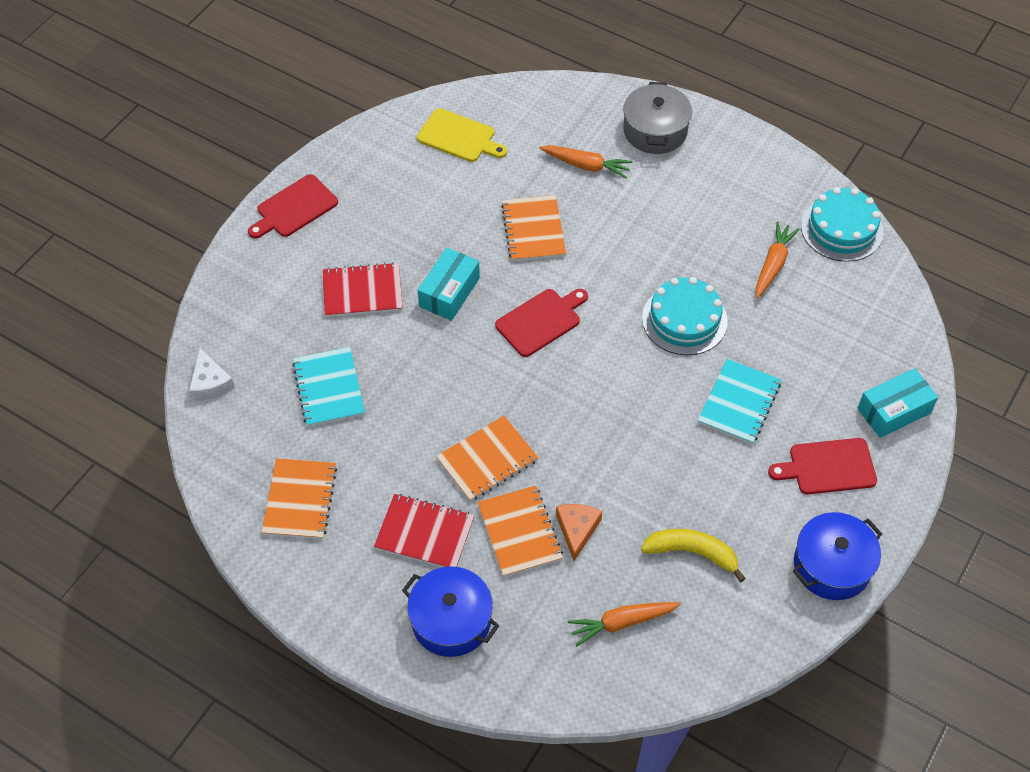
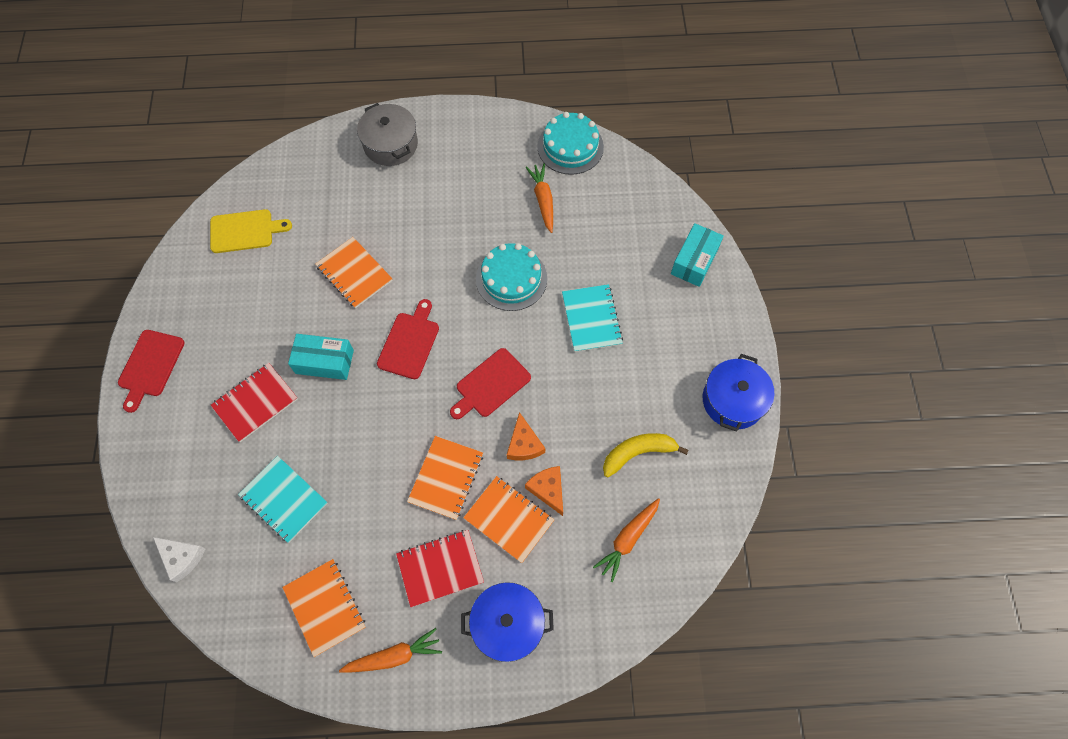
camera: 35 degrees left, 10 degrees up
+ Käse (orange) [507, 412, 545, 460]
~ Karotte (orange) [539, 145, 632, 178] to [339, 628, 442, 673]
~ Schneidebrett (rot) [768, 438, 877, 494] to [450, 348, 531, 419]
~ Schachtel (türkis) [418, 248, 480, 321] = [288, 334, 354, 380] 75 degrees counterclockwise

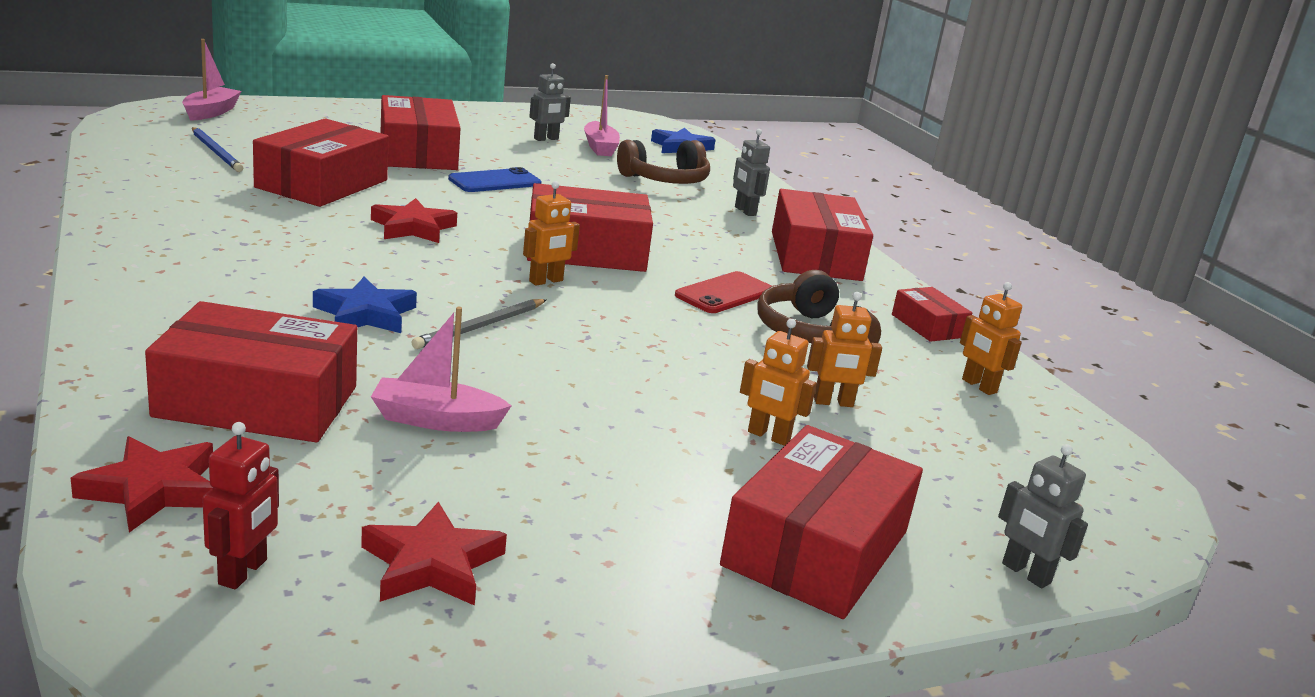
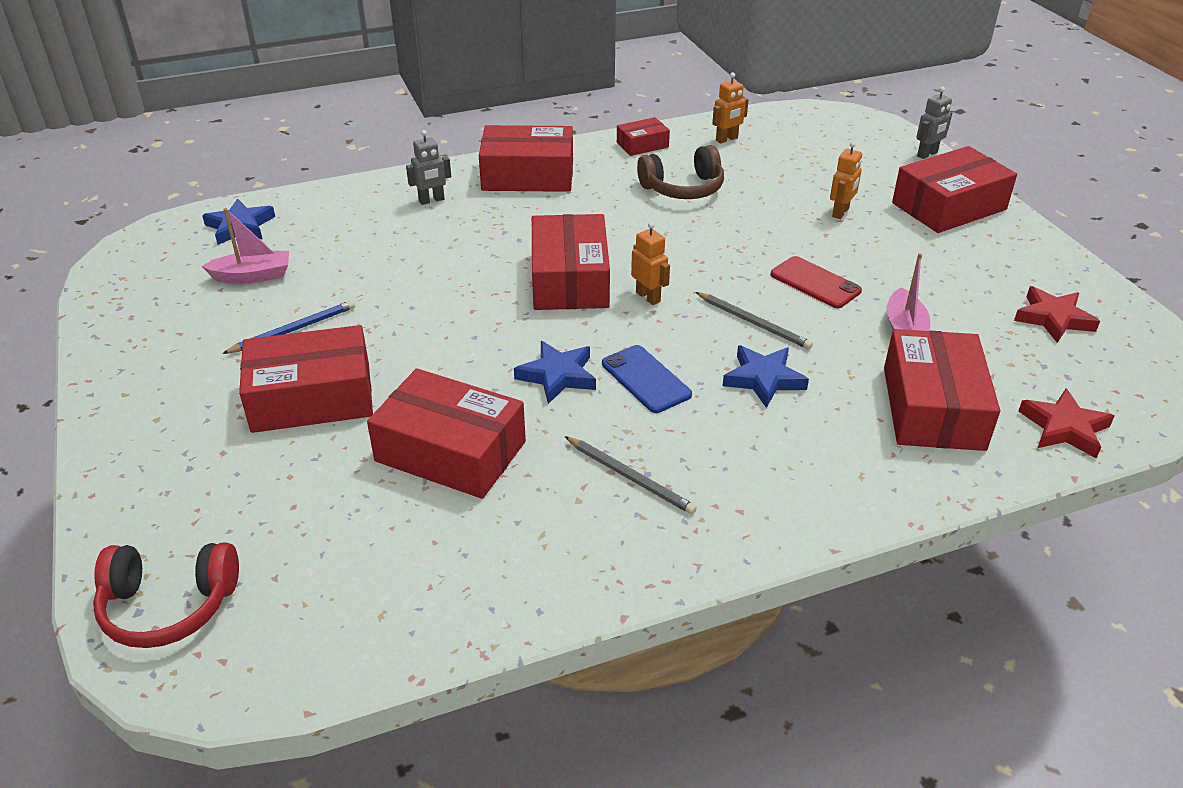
camera: 85 degrees left, 15 degrees up
- Roboter (rot) [202, 422, 279, 589]
- Roboter (grau) [529, 63, 571, 141]
- Kopfhörer (braun) [617, 140, 710, 184]
- Roboter (orange) [807, 292, 882, 407]
+ Bleistift (grau) [565, 436, 697, 514]
~ Bleistift (blau) [192, 127, 243, 172] to [222, 300, 355, 354]
~ Handy (blau) [448, 167, 541, 192] to [602, 345, 692, 413]
~ Handy (rot) [675, 271, 771, 313] to [771, 256, 862, 308]
~ Boot (rosa) [182, 39, 242, 121] to Kopfhörer (rot) [93, 543, 239, 648]
~ Stern (rot) [371, 198, 457, 243] to Stern (blau) [514, 341, 596, 404]
~ Schachtel (rot) [720, 425, 923, 619] = [892, 146, 1017, 233] 60 degrees counterclockwise

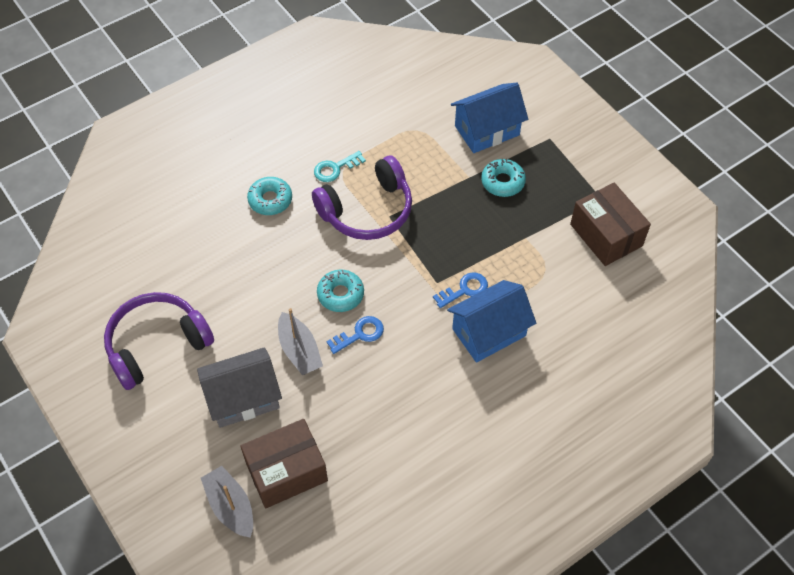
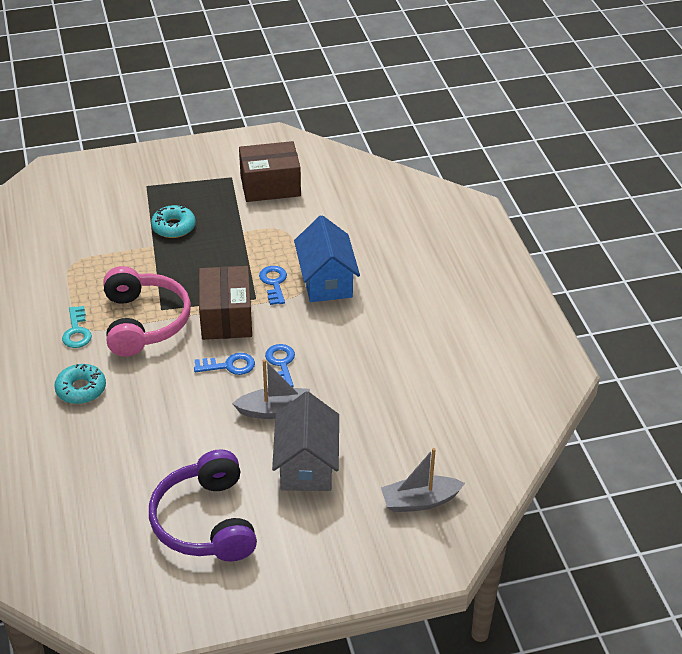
camera: 70 degrees left, 15 degrees down
- Haus (blau) [451, 83, 528, 153]
~ Schachtel (braun) [240, 419, 328, 508] to [199, 266, 252, 340]
~ Donut (türkis) [317, 270, 364, 312] to Schlüssel (blau) [194, 353, 255, 375]
~ Kopfhörer (lila) [312, 155, 412, 240] to Kopfhörer (rosa) [103, 266, 191, 357]

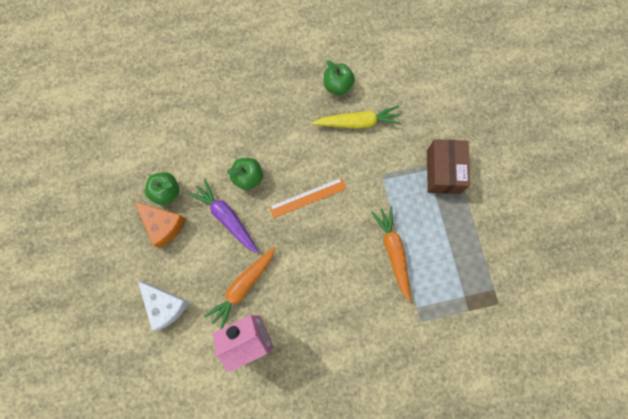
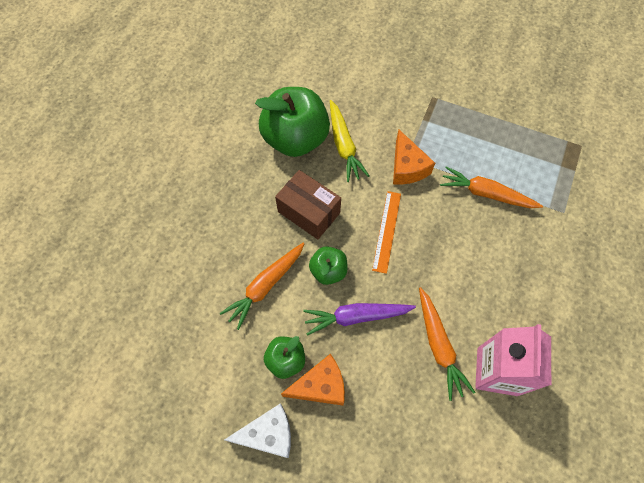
camera: 55 degrees left, 10 degrees down
+ Karotte (orange) [220, 243, 304, 330]
+ Käse (orange) [393, 130, 435, 185]
~ Käse (weiß) [138, 281, 189, 331] to [224, 403, 291, 458]
~ Schachtel (braun) [427, 139, 470, 194] to [275, 170, 341, 240]
~ Karotte (gelb) [312, 106, 401, 129] = [330, 100, 369, 182] 135 degrees clockwise
~ Apfel (grün) [324, 60, 355, 95] = [255, 87, 330, 157] x1.99

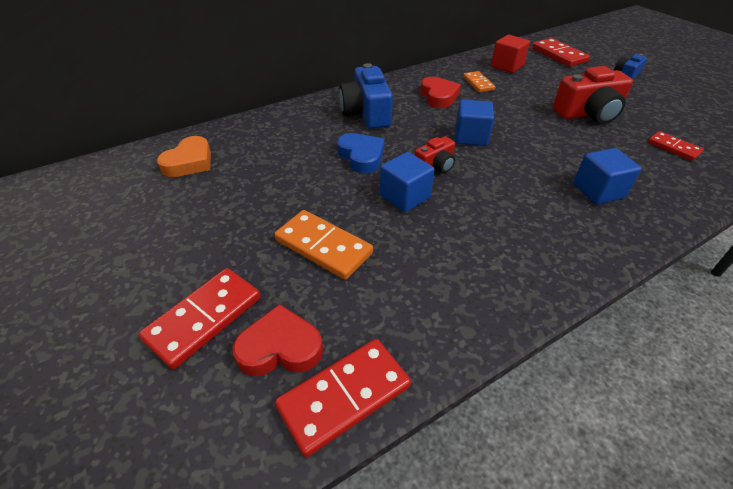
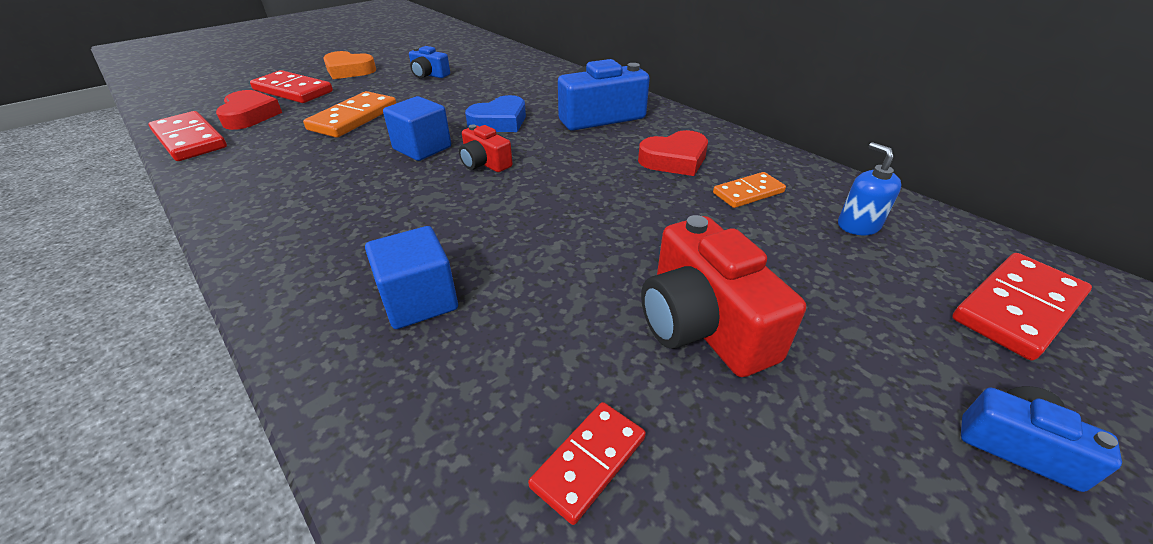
camera: 80 degrees right, 5 degrees down
- Kubus (blau) [455, 100, 494, 146]
+ Kamera (blau) [409, 46, 450, 79]
~ Herz (orange) [157, 136, 211, 177] to [323, 51, 376, 79]
~ Kubus (rot) [491, 35, 530, 73] to Seifenspender (blau) [838, 142, 901, 235]

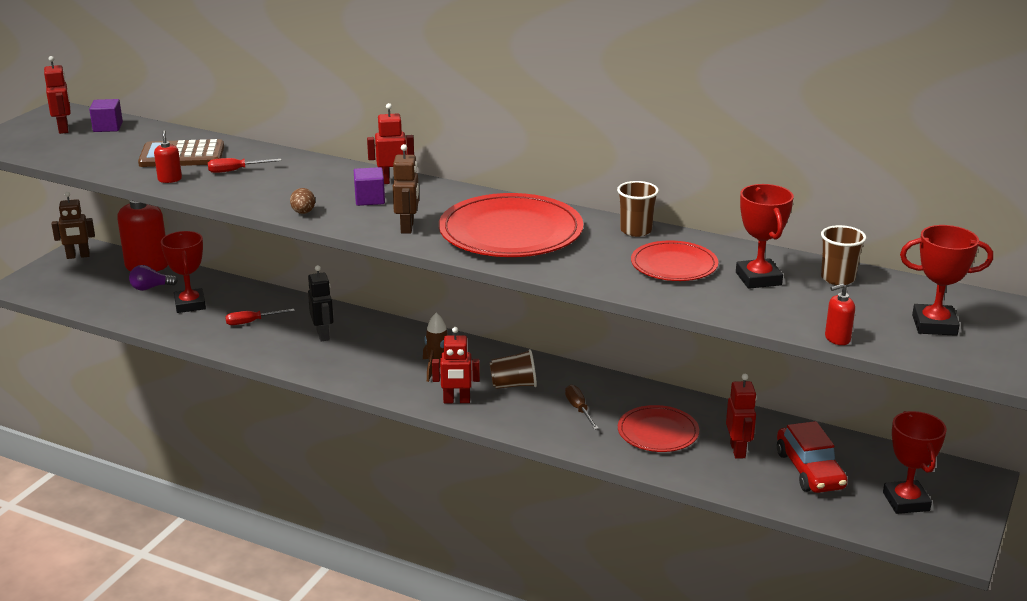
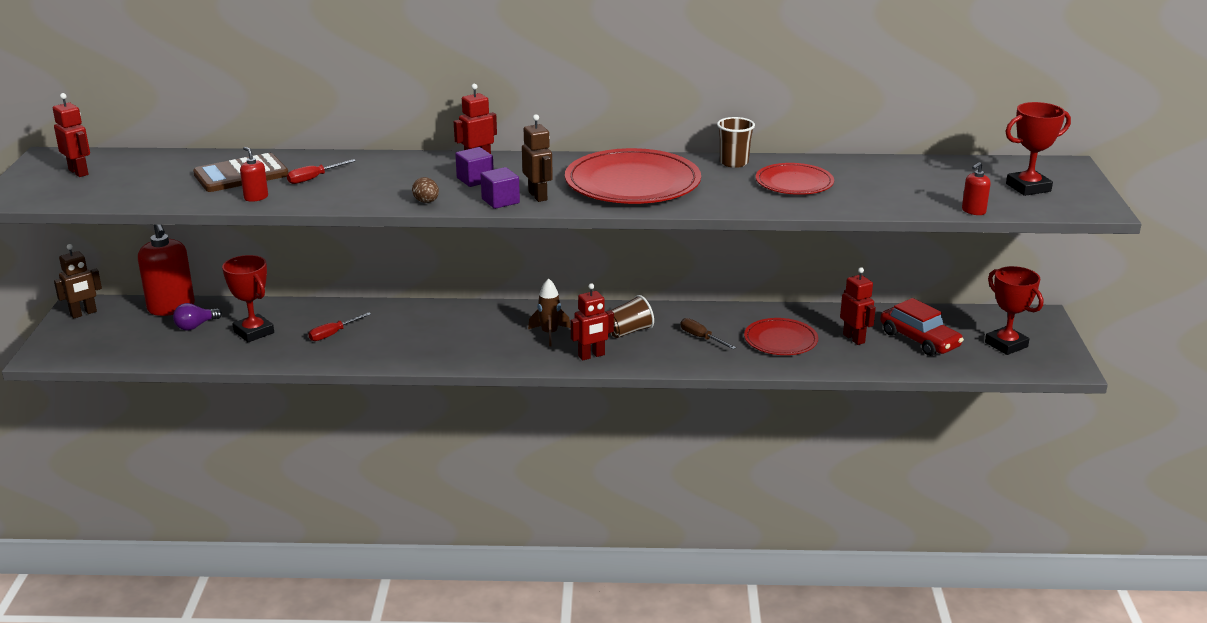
camera: 25 degrees left, 0 degrees up
- Roboter (schwarz) [308, 265, 334, 342]
- Pokal (rot) [736, 184, 794, 289]
- Becher (braun) [821, 225, 866, 285]
~ Kubus (lila) [89, 99, 123, 132] to [481, 167, 520, 209]

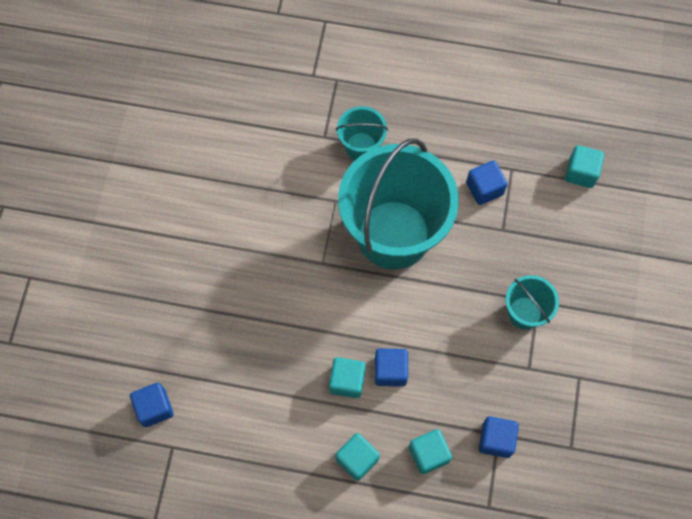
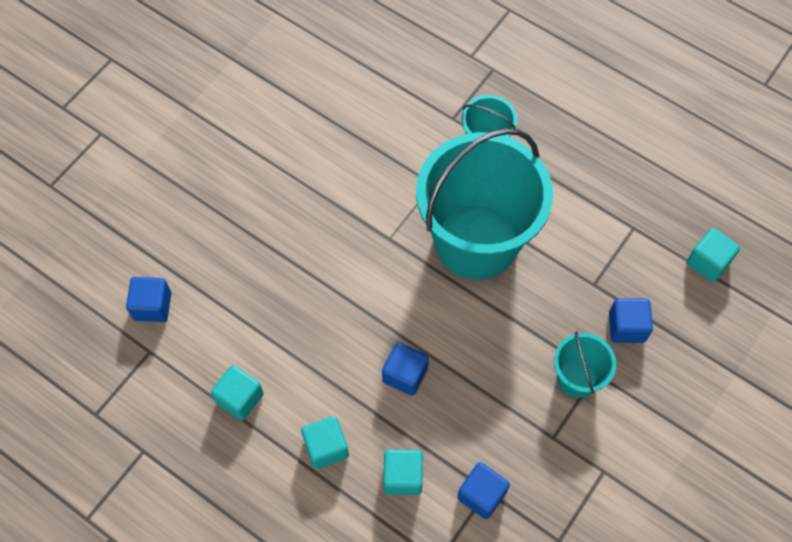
camera: 25 degrees right, 5 degrees down
~ Kubus (türkis) [329, 357, 366, 398] to [211, 365, 264, 421]
~ Kubus (blau) [466, 161, 508, 205] to [609, 298, 653, 343]

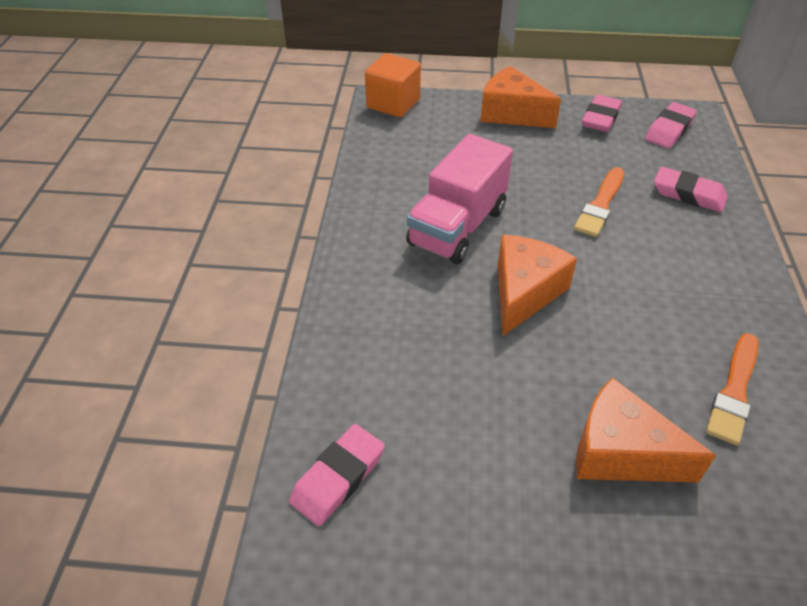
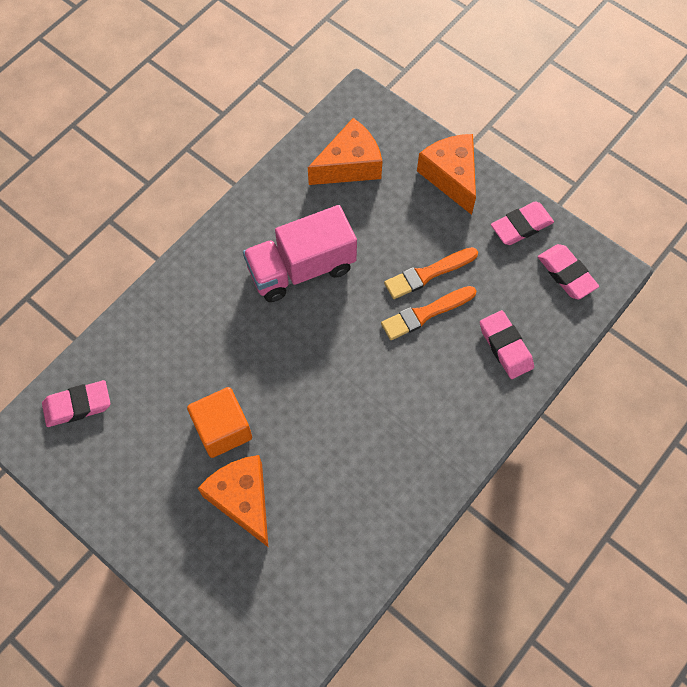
camera: 35 degrees right, 20 degrees up
~ Kubus (orange) [365, 53, 421, 117] to [187, 387, 252, 458]
~ Käse (orange) [498, 235, 577, 336] to [308, 118, 382, 185]
~ Pinsel (orange) [706, 333, 759, 446] to [384, 247, 478, 299]
~ Radiergummi (rosa) [645, 102, 697, 149] = [538, 244, 599, 299] 75 degrees clockwise

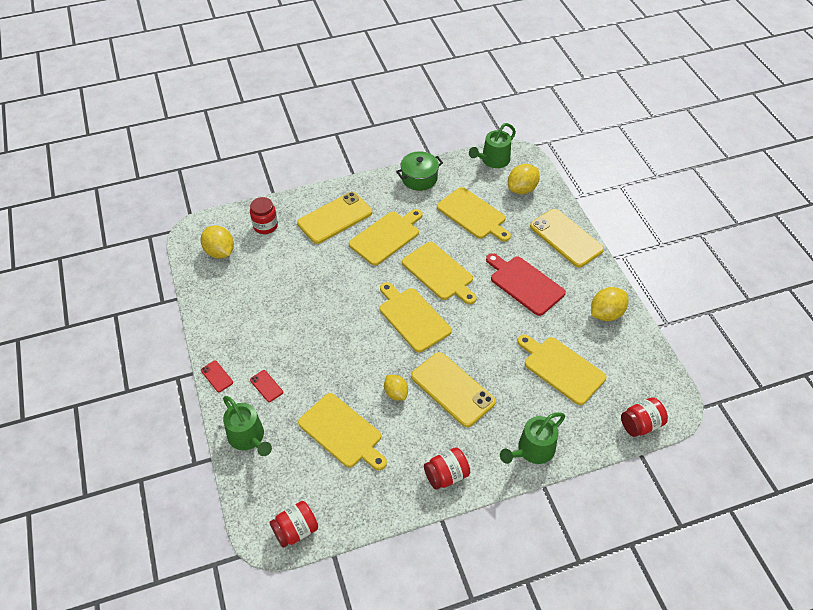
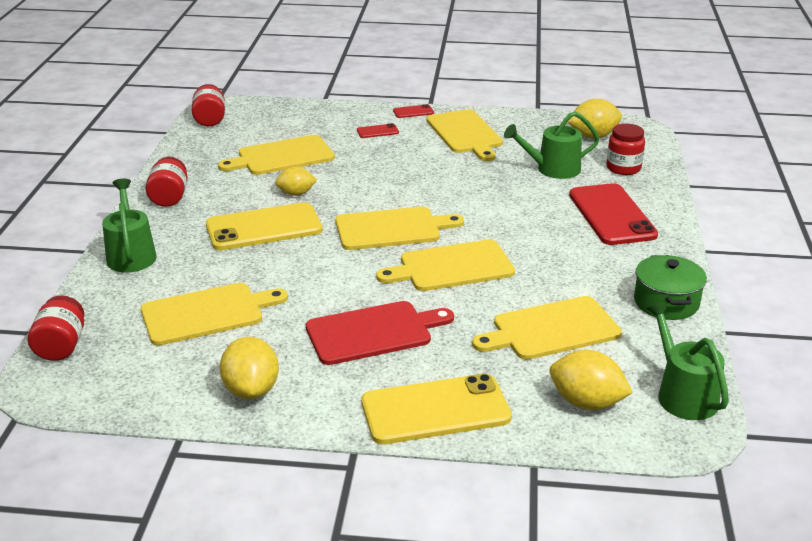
camera: 115 degrees right, 20 degrees down
~ Gießkanne (grün) [223, 396, 272, 456] to [504, 112, 600, 179]
~ Schneidebrett (gelb) [349, 209, 423, 266] to [427, 109, 503, 161]
~ Handy (gelb) [297, 192, 372, 244] to Handy (rot) [569, 183, 658, 245]
~ Zitrone (gelb) [508, 164, 540, 194] = [549, 350, 633, 410] 45 degrees counterclockwise

